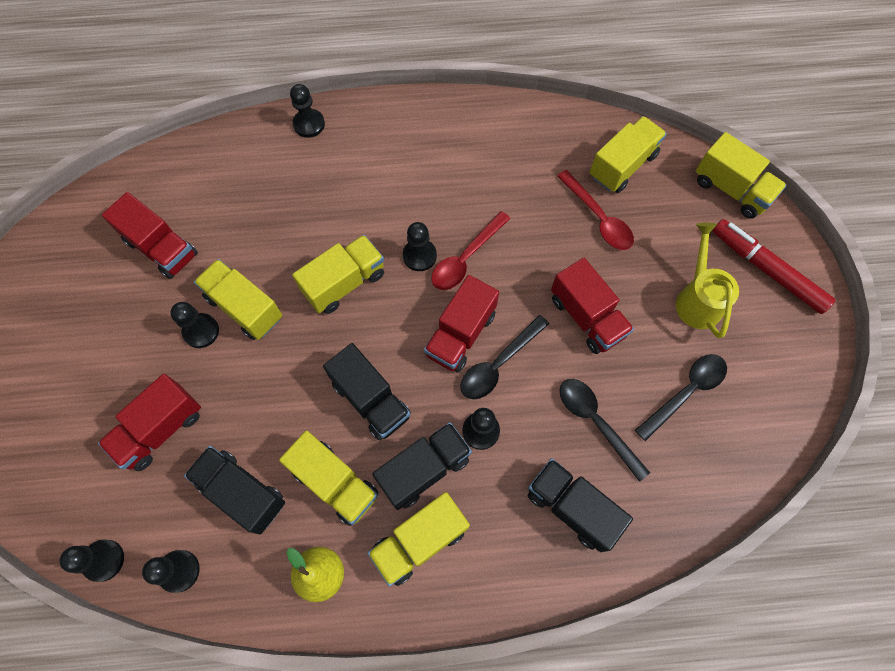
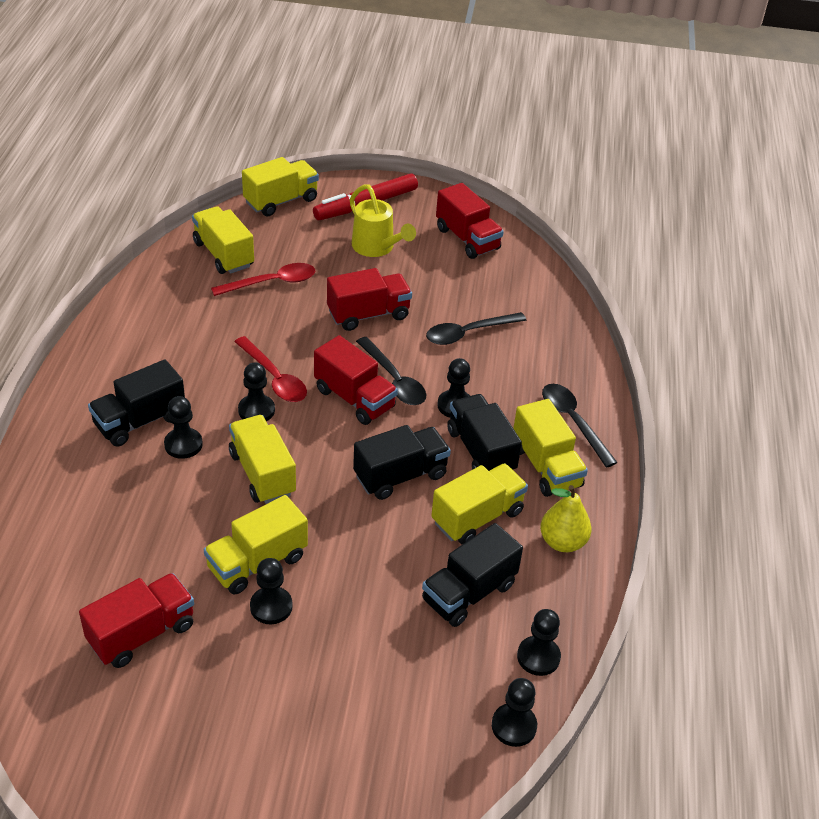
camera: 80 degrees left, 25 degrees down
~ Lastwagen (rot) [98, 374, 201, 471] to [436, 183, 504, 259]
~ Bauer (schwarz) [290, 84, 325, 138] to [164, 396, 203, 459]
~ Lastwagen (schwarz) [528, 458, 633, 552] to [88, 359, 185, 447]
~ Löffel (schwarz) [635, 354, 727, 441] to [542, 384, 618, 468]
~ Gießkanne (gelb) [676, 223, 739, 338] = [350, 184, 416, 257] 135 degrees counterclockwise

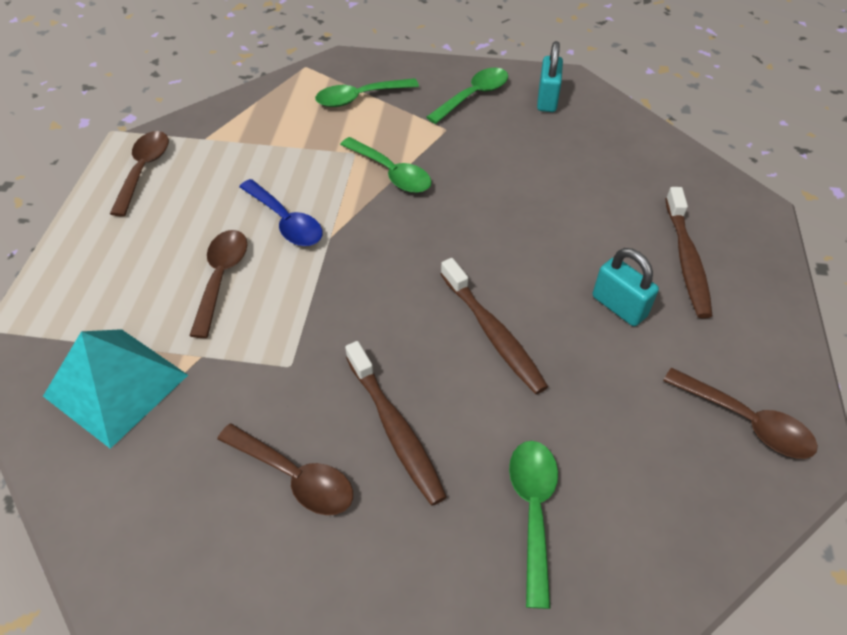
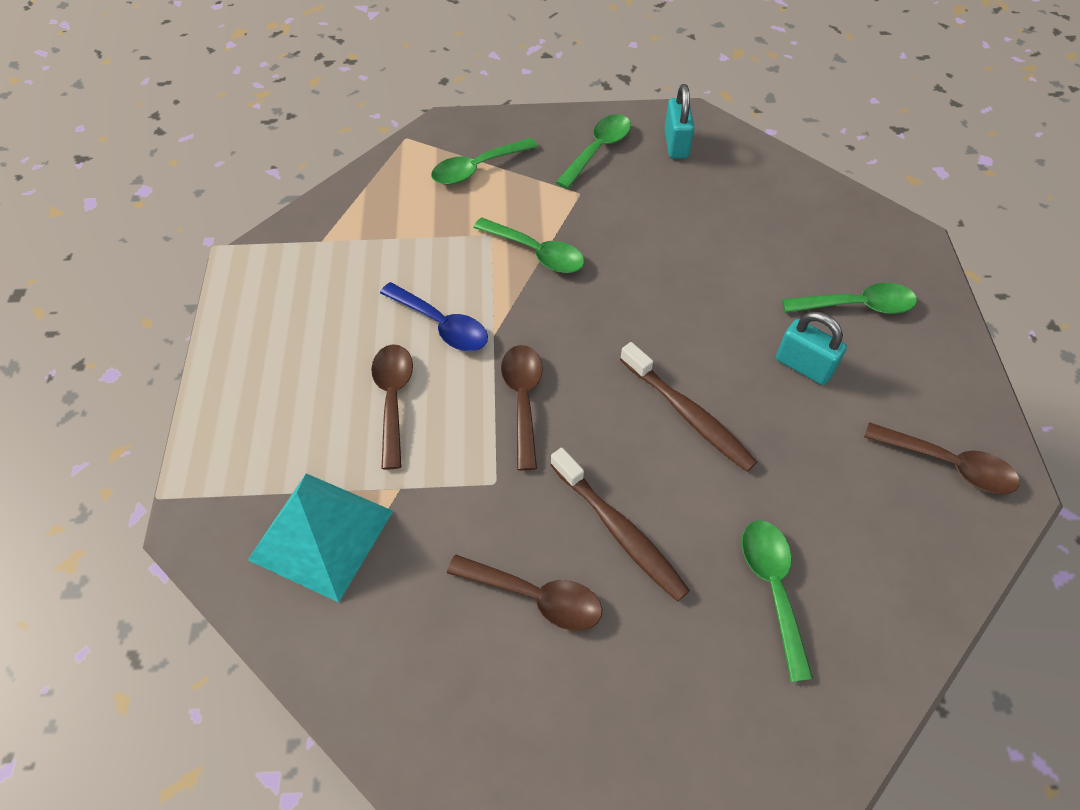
camera: 10 degrees left, 5 degrees up
~ Löffel (braun) [110, 131, 169, 217] to [501, 345, 543, 471]
~ Zahnbürste (braun) [665, 187, 713, 318] to Löffel (grün) [782, 283, 917, 314]

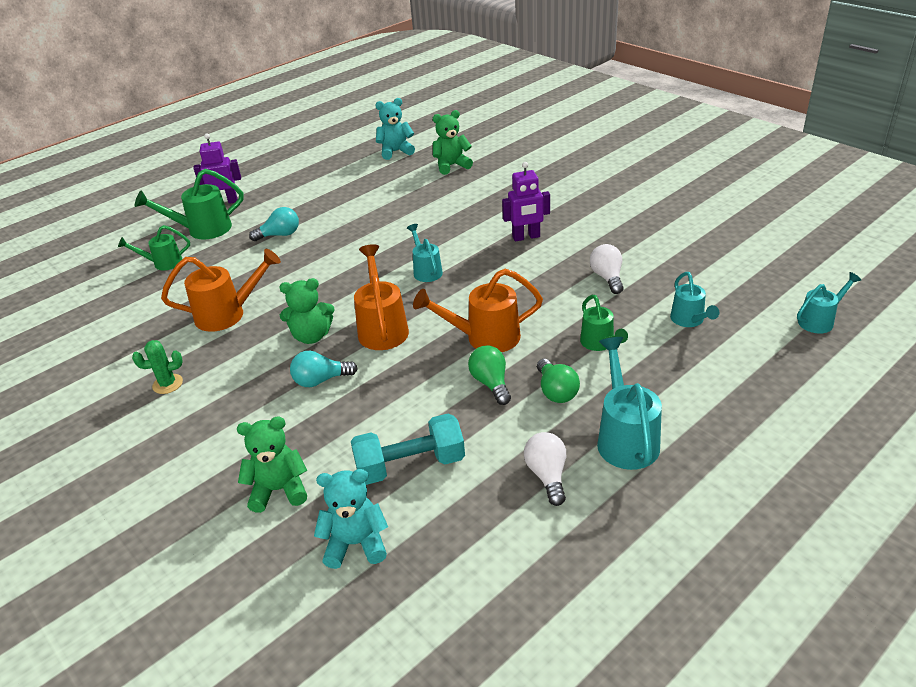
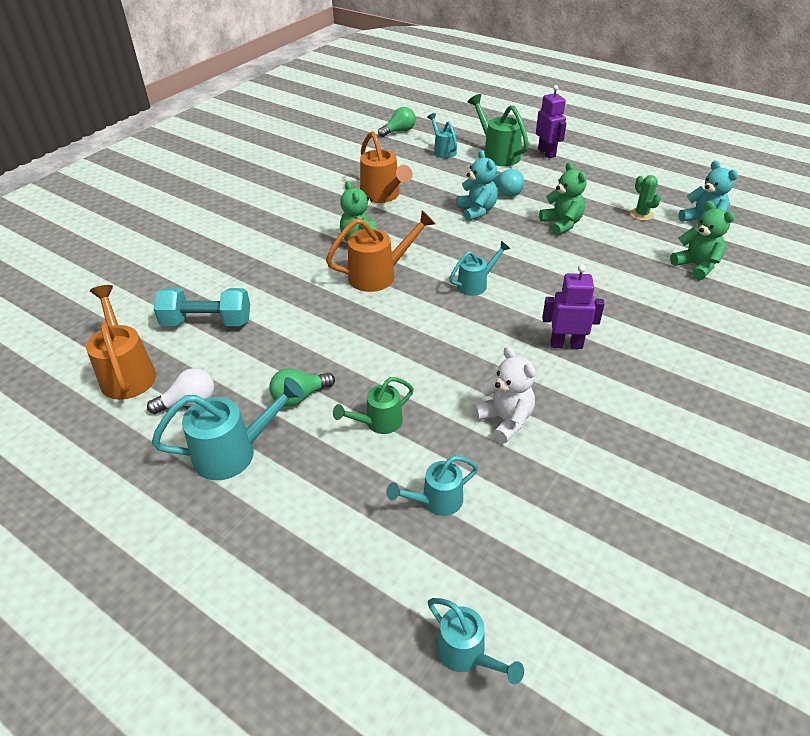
camera: 75 degrees right, 5 degrees up
- Glühbirne (türkis) [290, 351, 358, 387]
~ Kaktus (grün) [132, 340, 183, 394] to [630, 175, 661, 221]
~ Teddybär (grün) [237, 417, 307, 513] to [539, 162, 586, 235]
~ Teddybär (türkis) [314, 469, 388, 569] to [457, 150, 498, 221]
~ Gießkanne (orange) [413, 269, 543, 352] to [86, 285, 156, 400]
~ Glühbirne (grün) [468, 345, 511, 405] to [378, 107, 416, 137]
~ Glühbirne (weiß) [590, 244, 624, 294] to Teddybär (weiß) [473, 346, 535, 443]
~ Gießkanne (grün) [118, 225, 190, 270] to Gießkanne (türkis) [427, 113, 457, 158]
~ Hantel (türkis) [351, 414, 465, 485] = [153, 288, 250, 326] 60 degrees counterclockwise
~ Roboter (lila) [502, 162, 550, 241] = [542, 265, 605, 349] 120 degrees clockwise

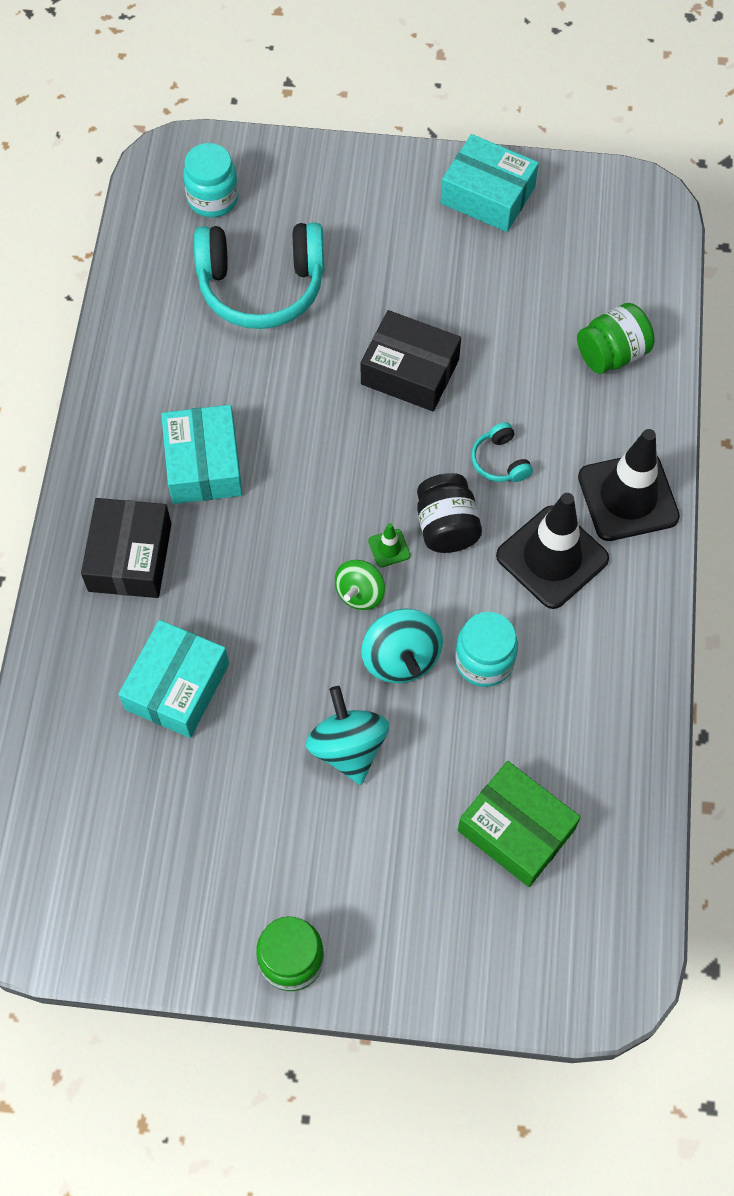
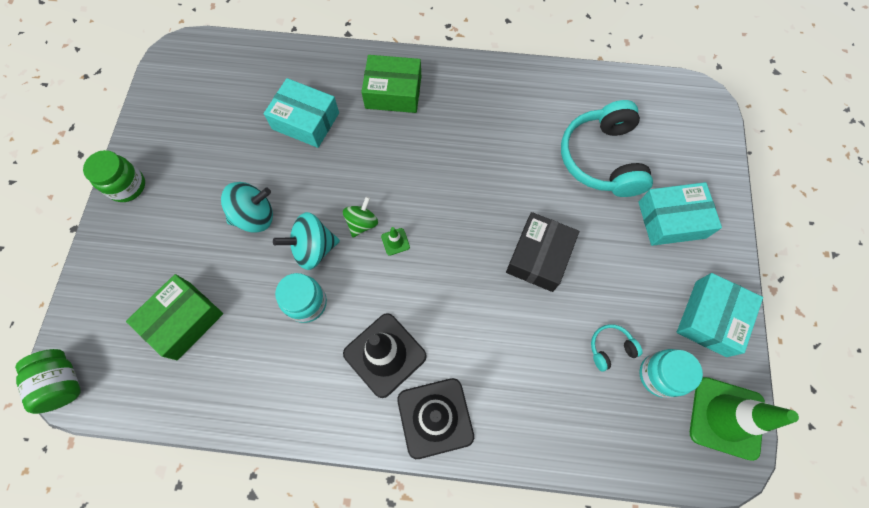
camera: 90 degrees right, 5 degrees up
- Einmachglas (schwarz) [417, 473, 482, 553]
+ Leitkegel (grün) [690, 377, 799, 461]
~ Schachtel (türkis) [161, 405, 242, 504] to [638, 182, 722, 246]
~ Einmachglas (türkis) [183, 143, 239, 217] to [639, 349, 703, 398]
~ Kopfhörer (türkis) [471, 422, 533, 482] to [591, 324, 643, 371]
~ Einmachglas (grün) [577, 303, 655, 374] to [15, 349, 81, 414]
~ Schachtel (schwarz) [81, 498, 171, 598] to Schachtel (grün) [361, 55, 421, 113]
~ Kreisel (grün) [335, 560, 385, 610] = [343, 196, 378, 237] 90 degrees clockwise

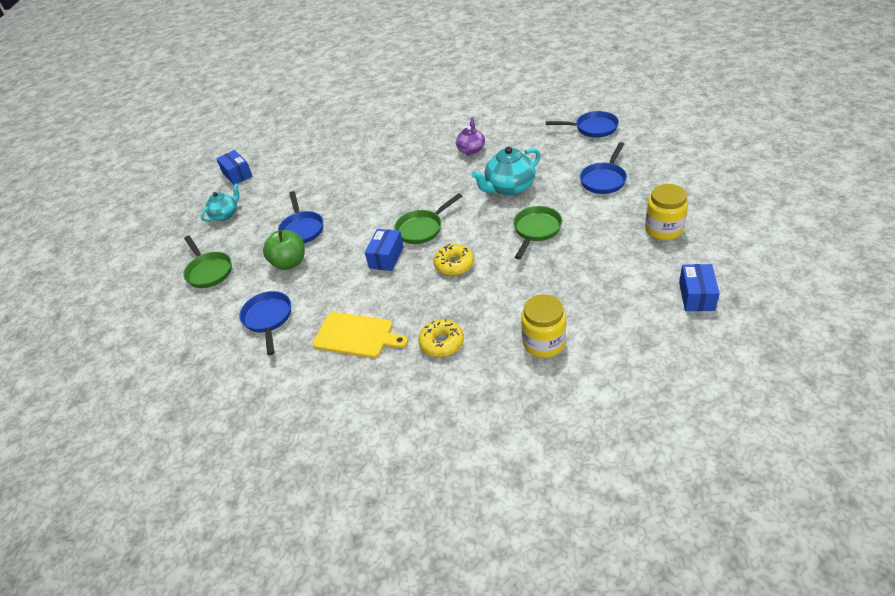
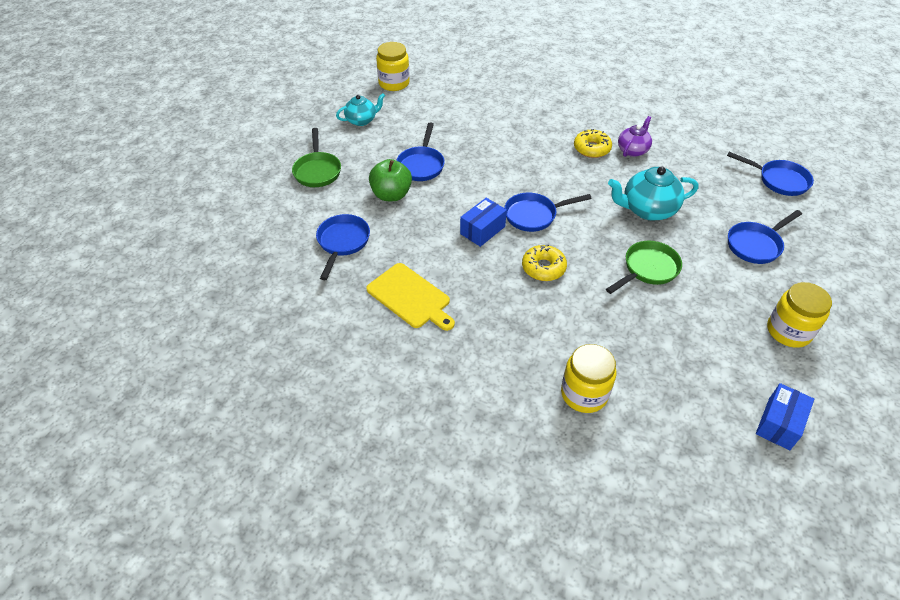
camera: 20 degrees right, 5 degrees up
~ Donut (gelb) [418, 319, 464, 357] to [574, 129, 612, 158]
~ Schachtel (blau) [216, 150, 253, 185] to Einmachglas (gelb) [376, 42, 410, 91]
~ Pfanne (grün) [394, 193, 462, 244] to Pfanne (blau) [504, 193, 592, 232]

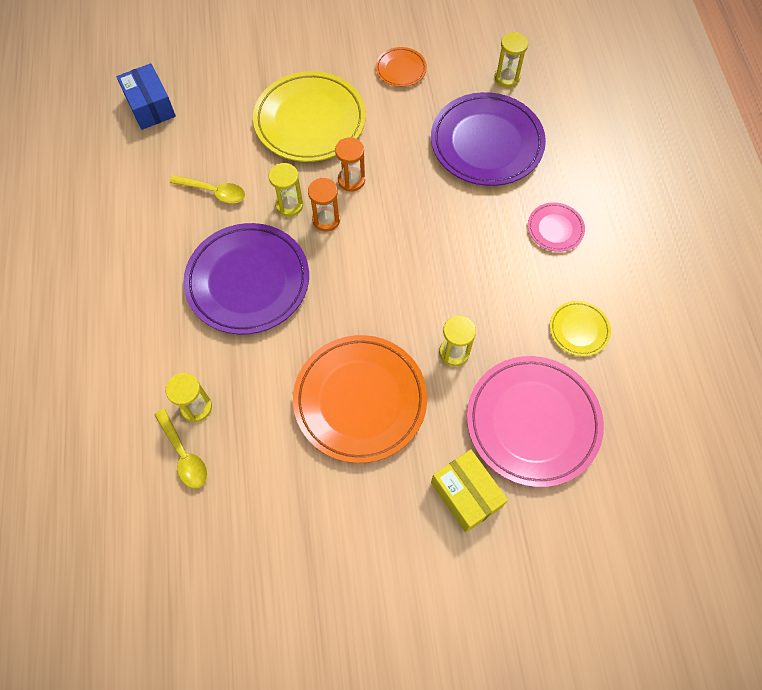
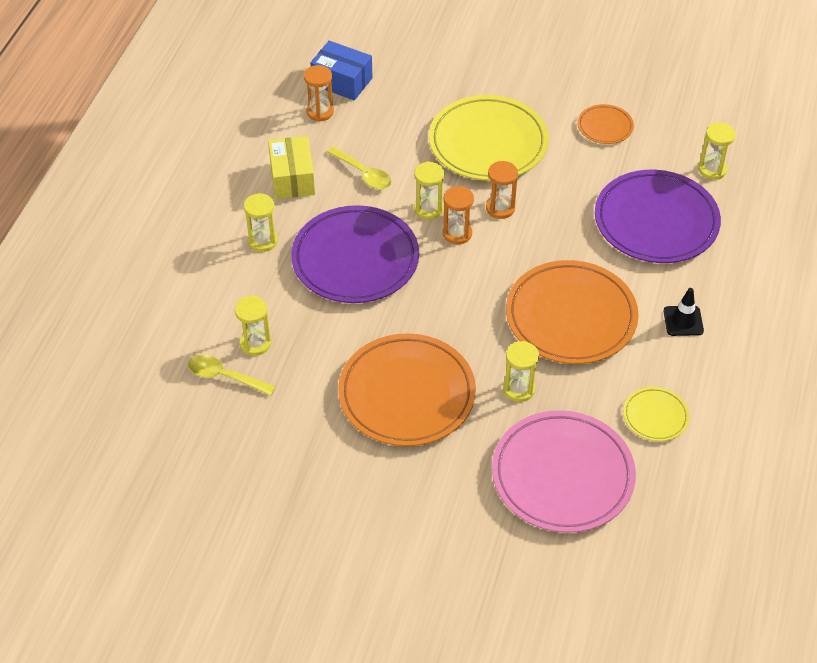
camera: 25 degrees right, 15 degrees down
+ Sanduhr (gelb) [244, 193, 278, 252]
+ Sanduhr (orange) [304, 65, 334, 122]
+ Teller (orange) [506, 260, 639, 364]
~ Schachtel (gelb) [431, 449, 508, 533] to [268, 136, 315, 199]
~ Teller (rosa) [528, 202, 585, 252] to Leitkegel (schwarz) [664, 288, 704, 336]
~ Schachtel (blau) [116, 63, 176, 130] = [310, 41, 372, 101] 60 degrees counterclockwise
~ Löffel (gelb) [154, 409, 207, 488] = [188, 355, 276, 396] 120 degrees clockwise

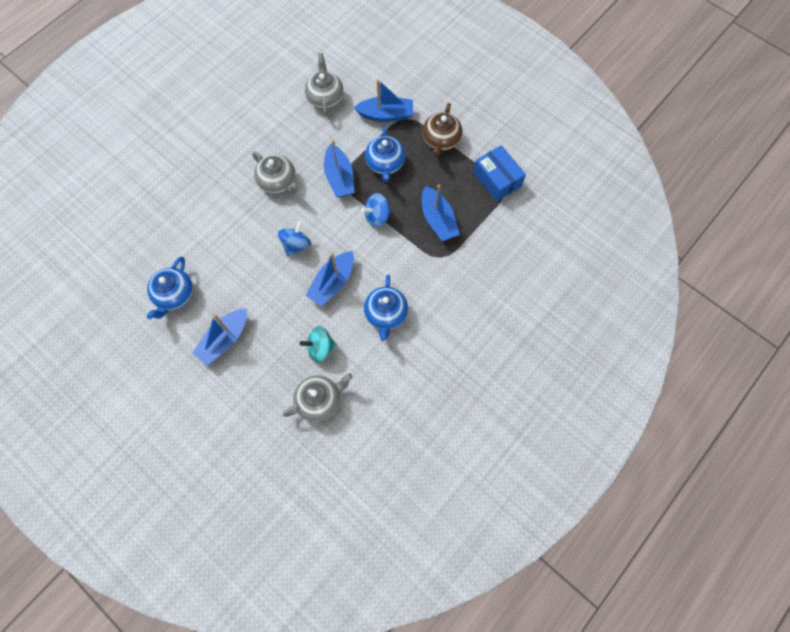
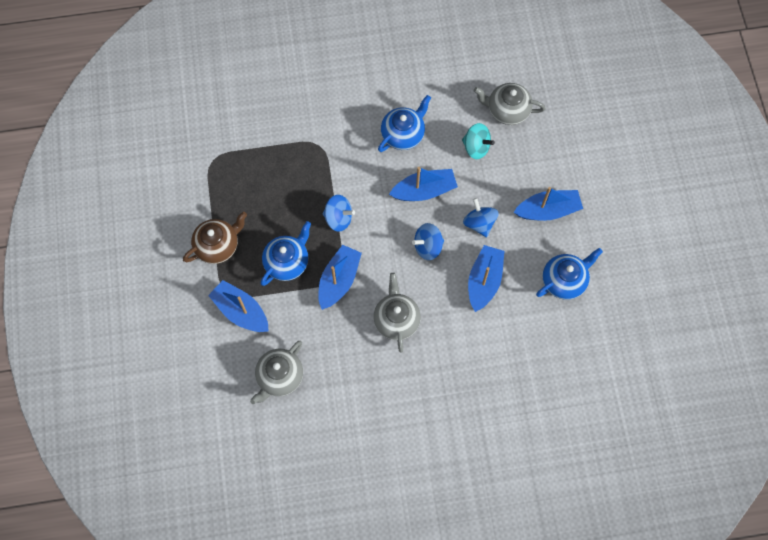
camera: 140 degrees left, 0 degrees up
- Schachtel (blau) [473, 145, 526, 201]
+ Kreisel (blau) [463, 198, 499, 237]
~ Boot (blau) [422, 185, 460, 241] to [468, 245, 504, 312]

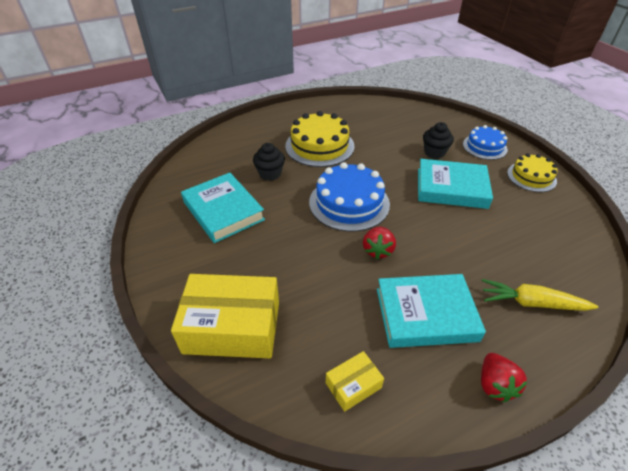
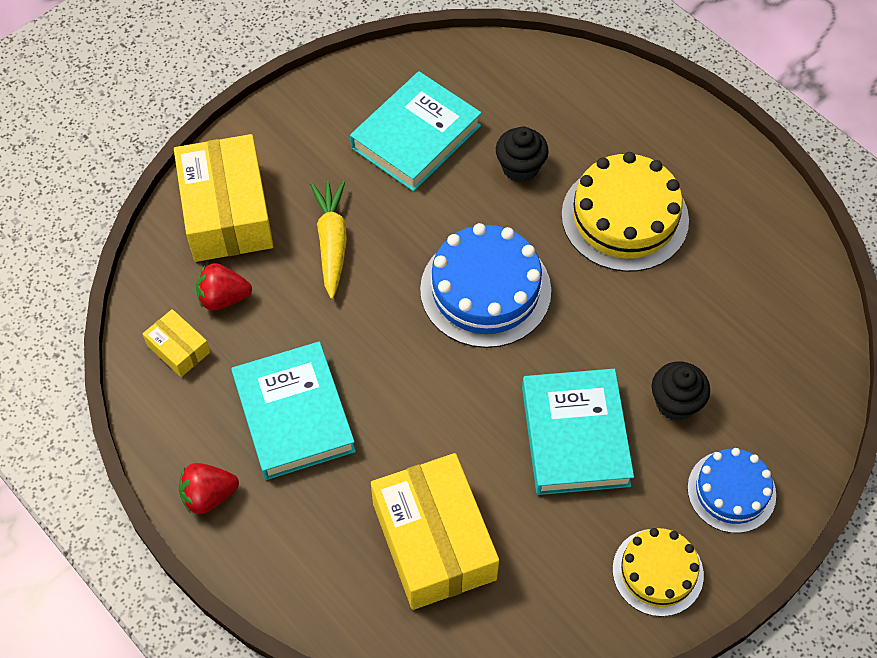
camera: 75 degrees right, 15 degrees up
+ Schachtel (gelb) [371, 453, 499, 610]
~ Erdbeere (rot) [363, 227, 396, 259] to [196, 263, 252, 311]
~ Karotte (gelb) [482, 279, 599, 311] to [310, 180, 347, 299]

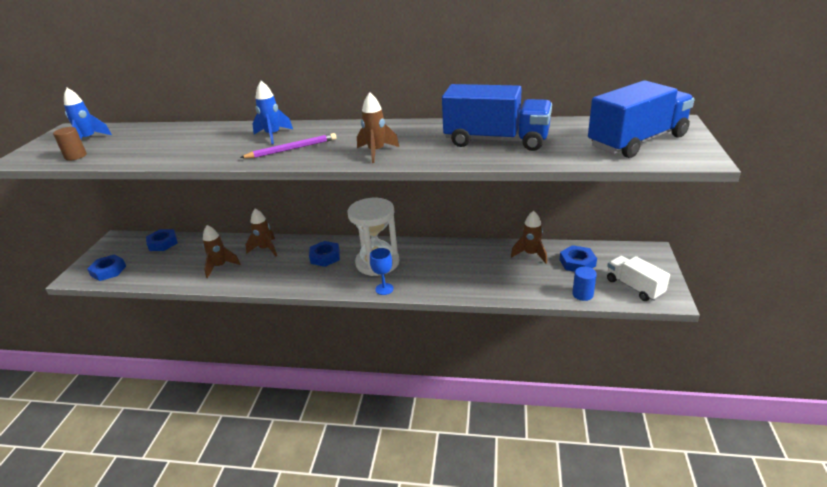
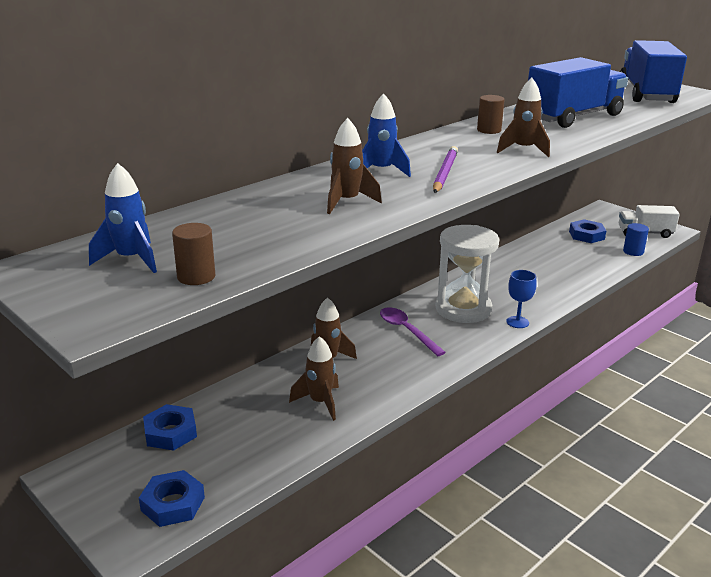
camera: 55 degrees left, 5 degrees down
+ Vollzylinder (braun) [477, 95, 505, 134]
~ Rakete (braun) [511, 211, 547, 264] to [327, 118, 382, 214]
~ Sechskantmutter (blau) [309, 241, 340, 267] to Löffel (lila) [380, 307, 446, 356]

